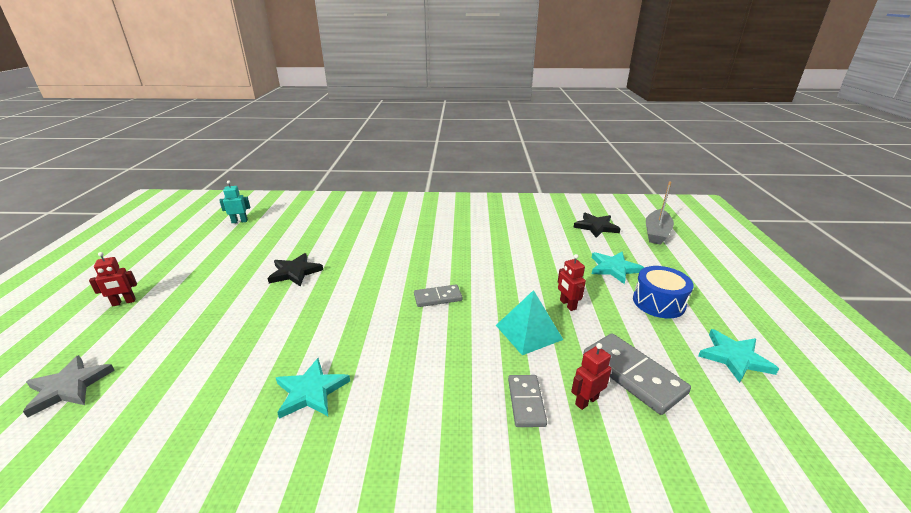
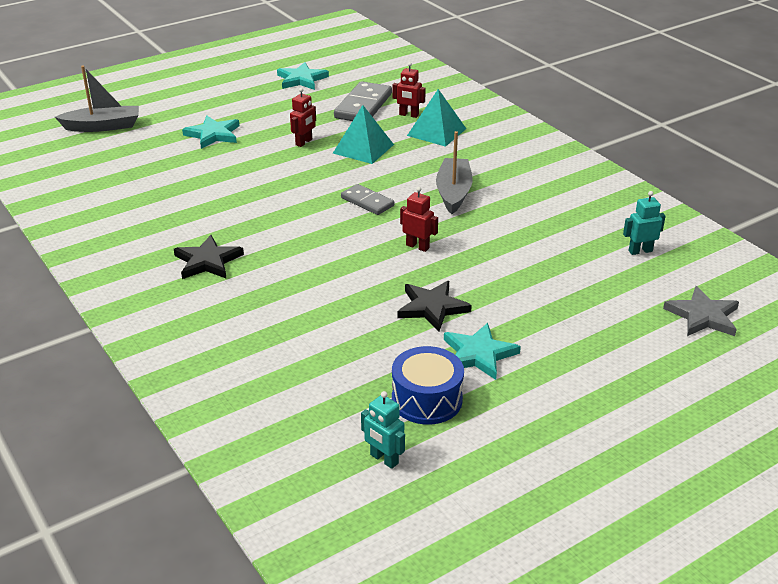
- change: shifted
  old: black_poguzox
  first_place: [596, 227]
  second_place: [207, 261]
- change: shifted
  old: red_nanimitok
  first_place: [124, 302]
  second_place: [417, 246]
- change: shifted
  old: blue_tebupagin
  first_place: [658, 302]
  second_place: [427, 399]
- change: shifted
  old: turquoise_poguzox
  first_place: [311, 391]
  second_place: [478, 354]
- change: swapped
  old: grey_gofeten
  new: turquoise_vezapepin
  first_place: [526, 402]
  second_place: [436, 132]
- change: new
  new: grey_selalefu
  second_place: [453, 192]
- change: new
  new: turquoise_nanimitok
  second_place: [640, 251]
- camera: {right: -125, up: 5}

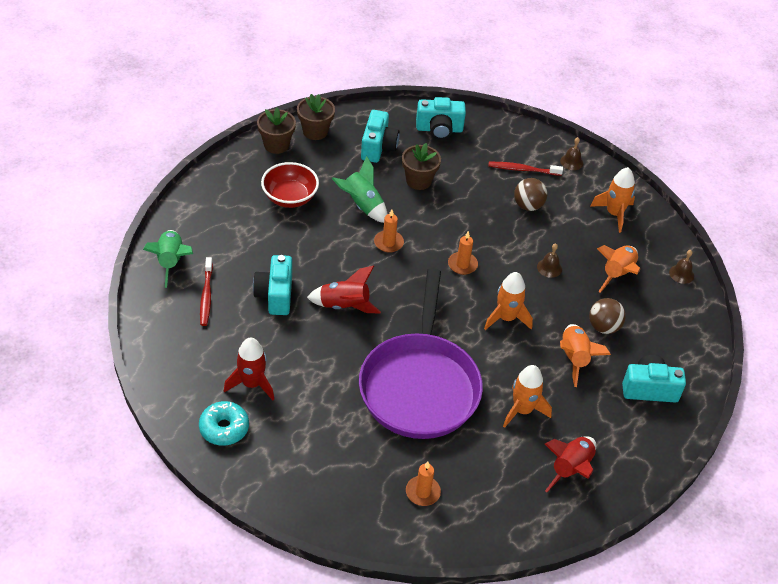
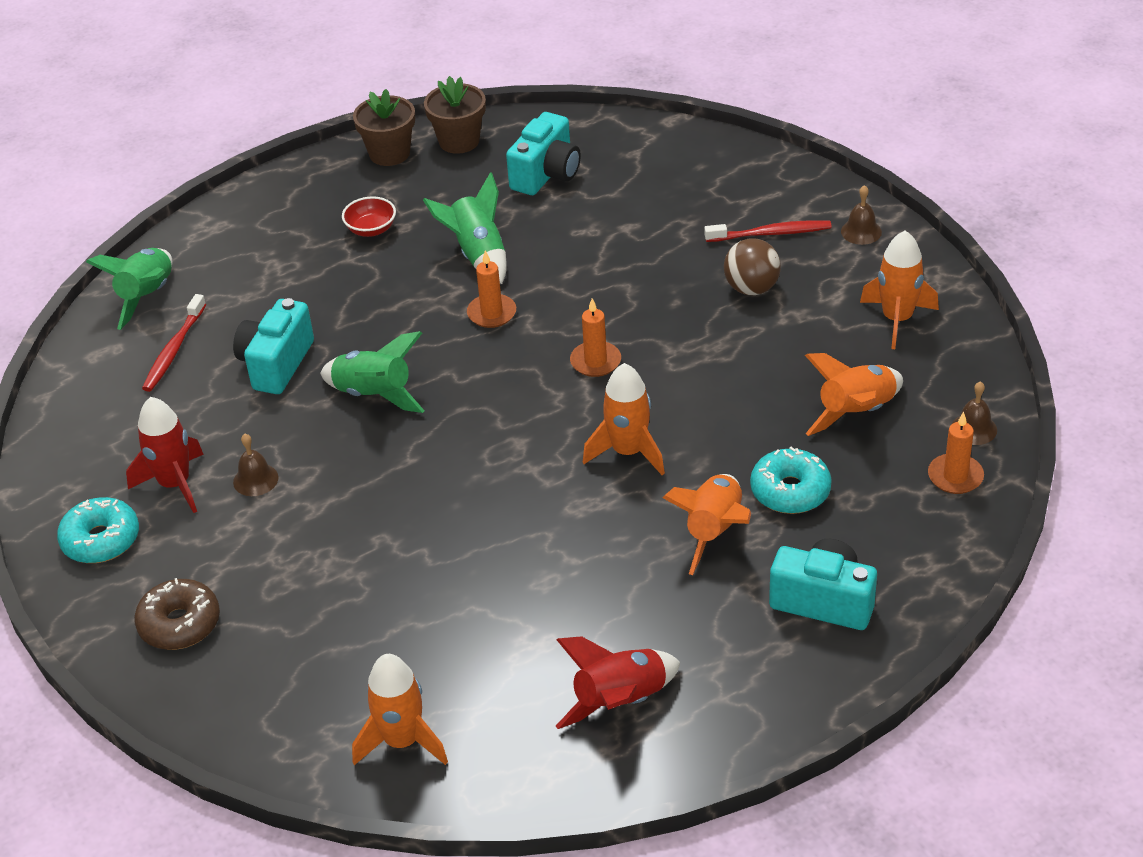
- change: gone
  old: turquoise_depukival
  first_place: [439, 129]
- change: gone
  old: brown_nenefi
  first_place: [418, 180]
- change: scaled
  old: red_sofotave
  first_place: [290, 197]
  second_place: [371, 229]
  factor: 0.59
- change: rotated
  old: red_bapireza
  first_place: [523, 170]
  second_place: [770, 233]
  degrees: 150
- change: shifted
  old: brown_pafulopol
  first_place: [549, 268]
  second_place: [255, 479]
- change: repainted
  old: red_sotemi
  new: green_sotemi
  first_place: [344, 306]
  second_place: [374, 394]
- change: gone
  old: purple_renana
  first_place: [420, 385]
- change: swapped
  old: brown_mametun
  new: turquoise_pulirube
  first_place: [603, 327]
  second_place: [790, 491]
- change: shifted
  old: orange_sotemi
  first_place: [522, 410]
  second_place: [402, 741]
- change: shifted
  old: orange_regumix
  first_place: [422, 492]
  second_place: [955, 476]
- change: new
  new: brown_pulirube
  second_place: [180, 624]
- camera: {right: 25, up: -5}

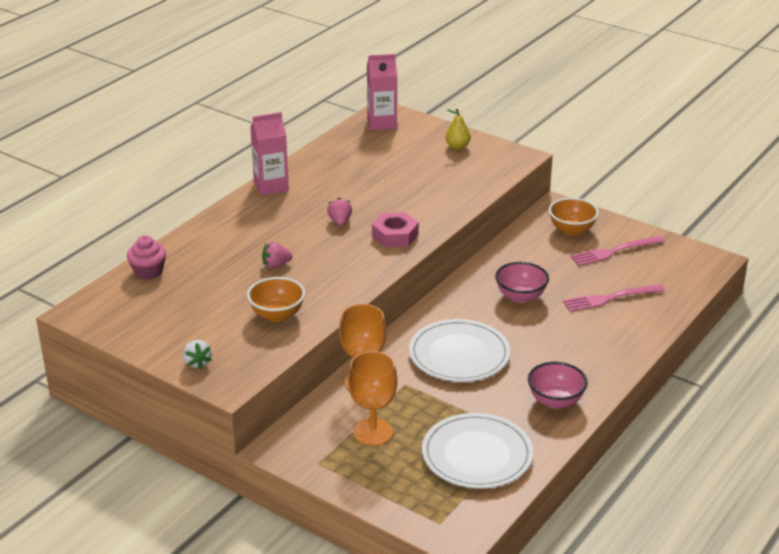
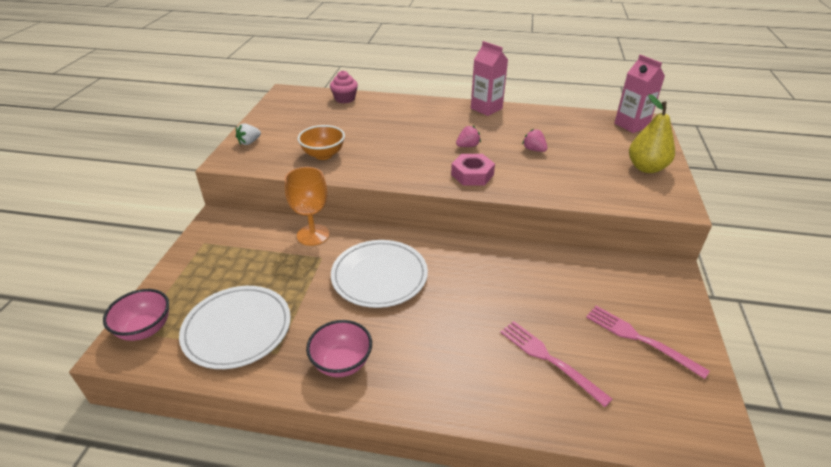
- change: scaled
  old: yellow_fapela
  first_place: [457, 147]
  second_place: [646, 168]
  factor: 1.67
- change: gone
  old: orange_sofotave
  first_place: [572, 230]
- change: shifted
  old: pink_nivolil
  first_place: [276, 265]
  second_place: [534, 150]
- change: shifted
  old: pink_sofotave
  first_place: [520, 296]
  second_place: [145, 329]
- change: gone
  old: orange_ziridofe
  first_place: [373, 432]
- camera: {right: 65, up: 5}

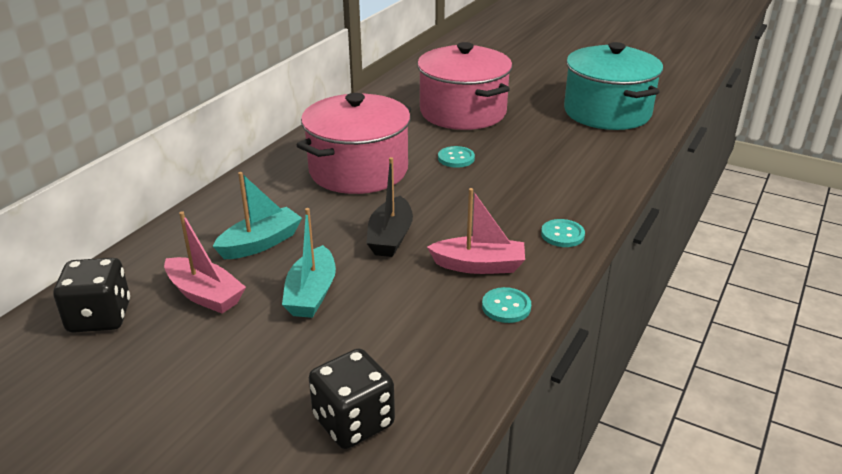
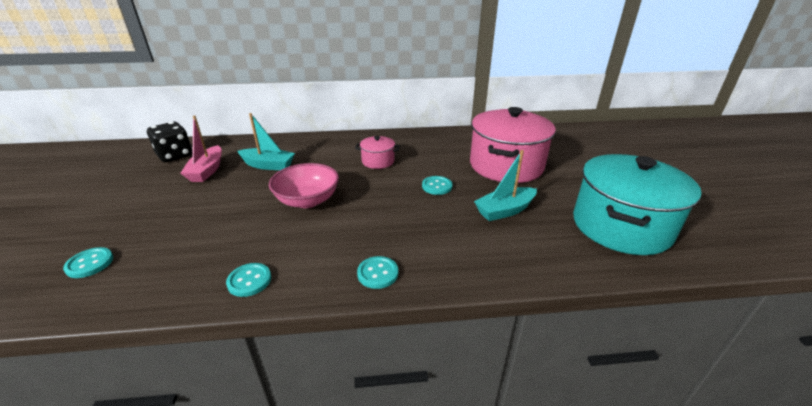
- change: scaled
  old: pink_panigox
  first_place: [358, 170]
  second_place: [378, 161]
  factor: 0.46
- change: swapped
  old: black_selalefu
  new: pink_sofotave
  first_place: [390, 237]
  second_place: [307, 200]
- change: gone
  old: pink_selalefu
  first_place: [479, 265]
- change: shifted
  old: turquoise_selalefu
  first_place: [311, 294]
  second_place: [504, 210]
- change: swapped
  old: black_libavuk
  new: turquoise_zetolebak
  first_place: [353, 421]
  second_place: [90, 264]
- camera: {right: 55, up: 0}

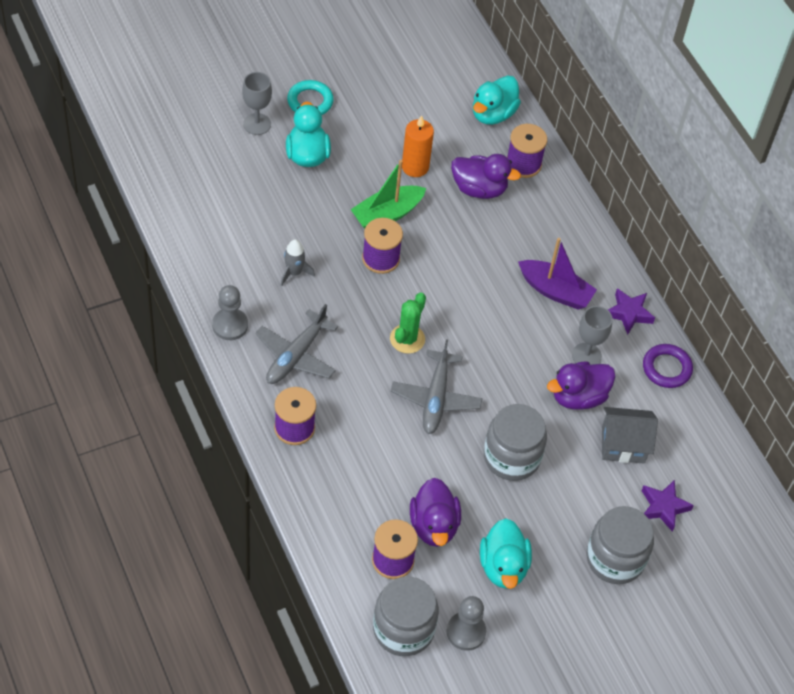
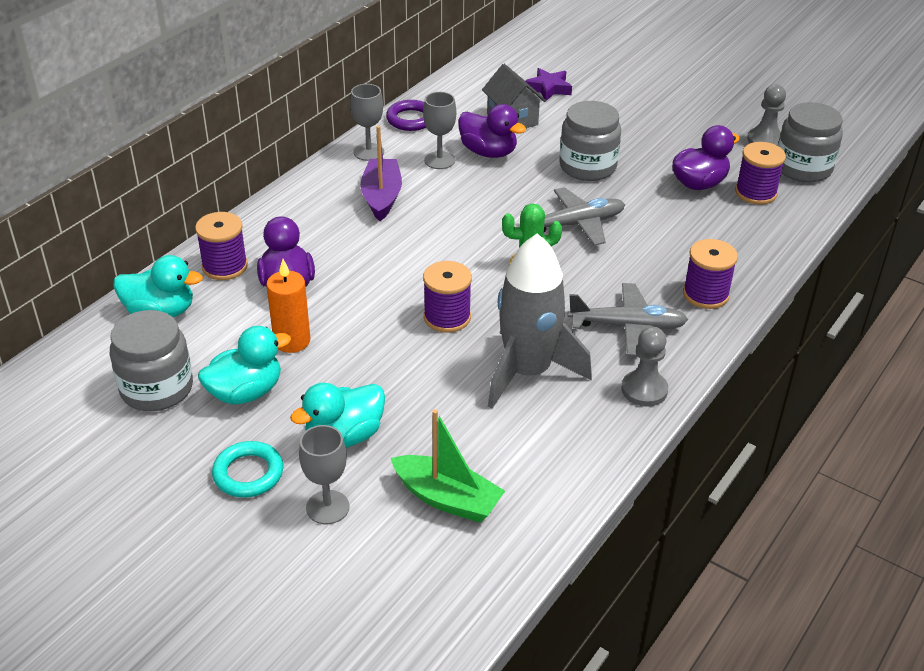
- change: shifted
  old: green_selalefu
  first_place: [387, 214]
  second_place: [447, 498]
- change: scaled
  old: grey_sotemi
  first_place: [294, 273]
  second_place: [528, 372]
  factor: 2.39
- change: swapped
  old: purple_poguzox
  new: grey_ziridofe
  first_place: [629, 313]
  second_place: [368, 152]
- change: shifted
  old: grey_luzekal
  first_place: [615, 558]
  second_place: [157, 388]
- change: shifted
  old: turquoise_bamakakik
  first_place: [503, 566]
  second_place: [246, 392]
- camera: {right: -115, up: -15}

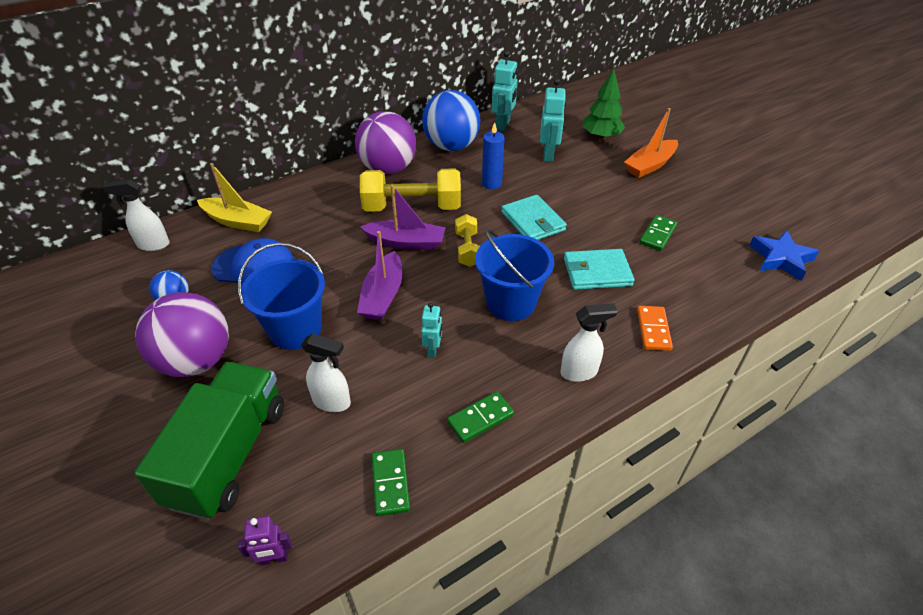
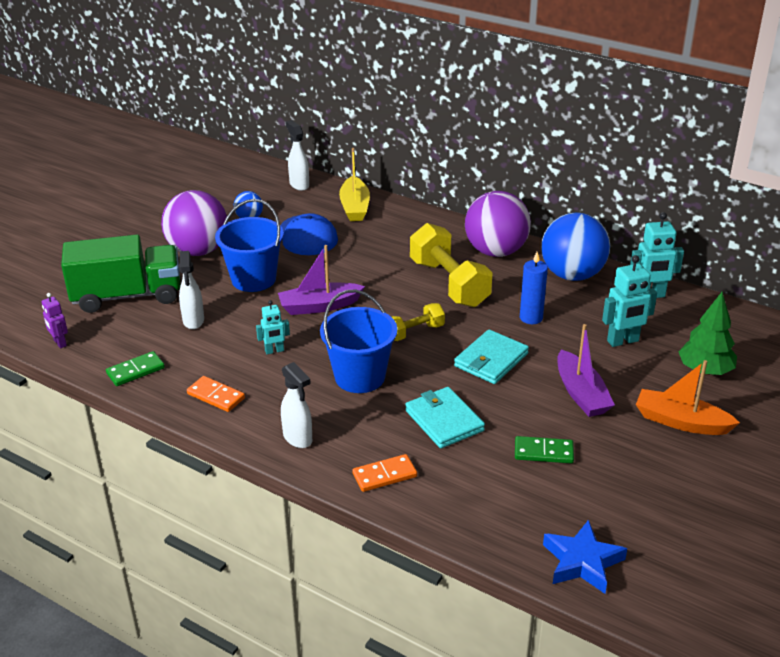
- change: shifted
  old: purple_selalefu
  first_place: [406, 243]
  second_place: [581, 394]
- change: repainted
  old: green_gofeten
  new: orange_gofeten
  first_place: [480, 418]
  second_place: [216, 396]
- camera: {right: 65, up: -10}

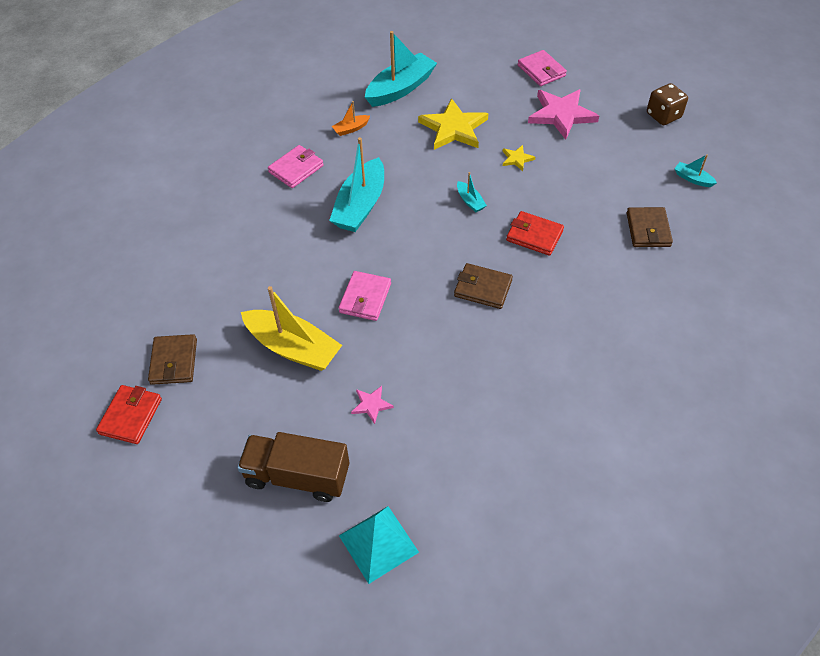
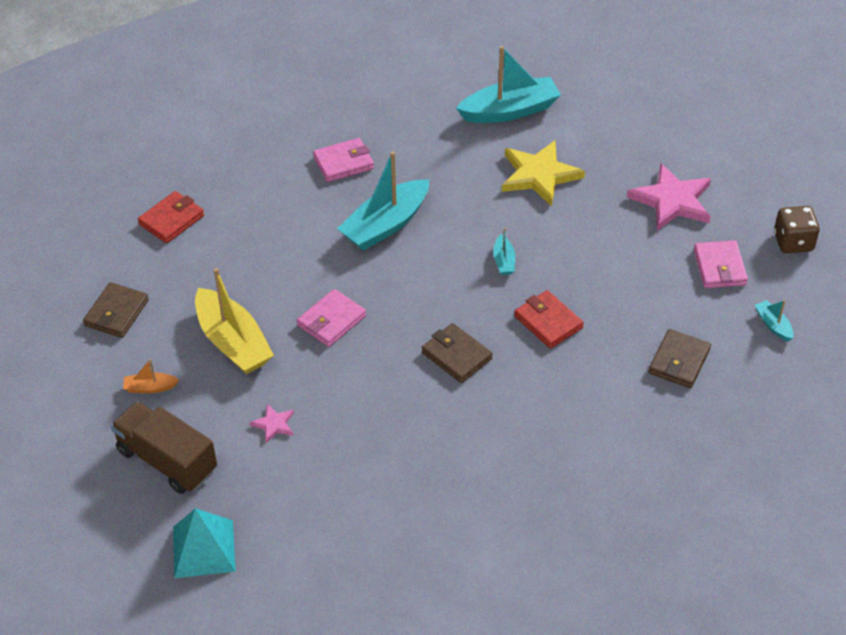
- change: shifted
  old: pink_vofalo
  first_place: [541, 71]
  second_place: [719, 267]
- change: shifted
  old: orange_selalefu
  first_place: [351, 129]
  second_place: [150, 387]
- change: gone
  old: yellow_poguzox
  first_place: [517, 159]
- change: shifted
  old: red_vofalo
  first_place: [131, 416]
  second_place: [171, 220]
- camera: {right: 25, up: -5}

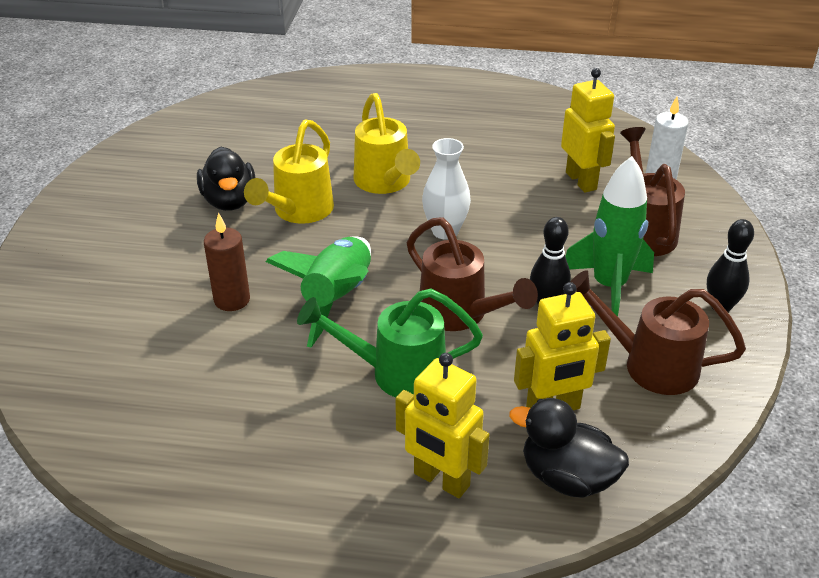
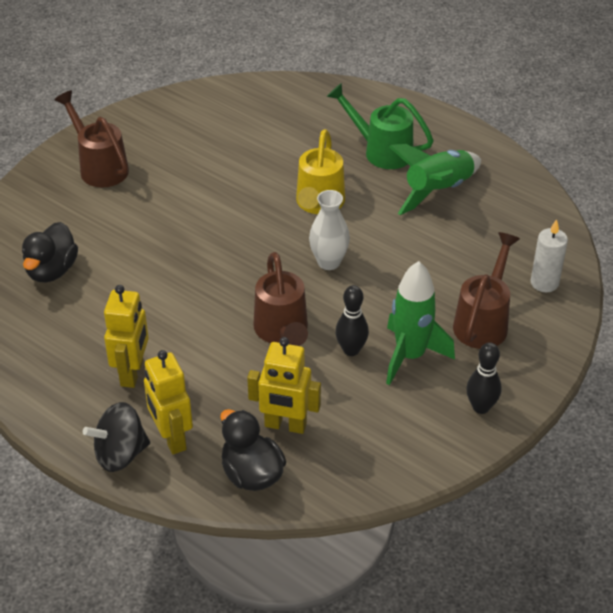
- change: shifted
  old: yellow_nanimitok
  first_place: [581, 181]
  second_place: [132, 373]
- change: gone
  old: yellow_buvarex
  first_place: [298, 211]
- change: shifted
  old: black_bamakakik
  first_place: [229, 201]
  second_place: [52, 270]
- change: gone
  old: brown_regumix
  first_place: [232, 300]
- change: shifted
  old: green_sotemi
  first_place: [337, 298]
  second_place: [438, 191]
- change: shifted
  old: brown_buvarex
  first_place: [649, 365]
  second_place: [100, 167]
- change: shifted
  old: green_buvarex
  first_place: [397, 373]
  second_place: [381, 151]
- change: new
  new: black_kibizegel
  second_place: [120, 454]
- camera: {right: 30, up: 5}

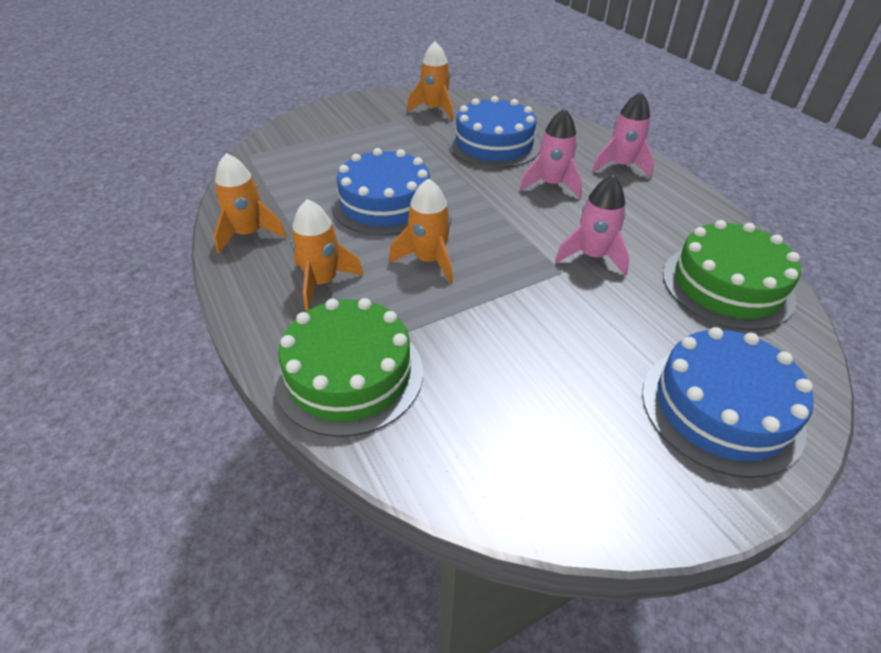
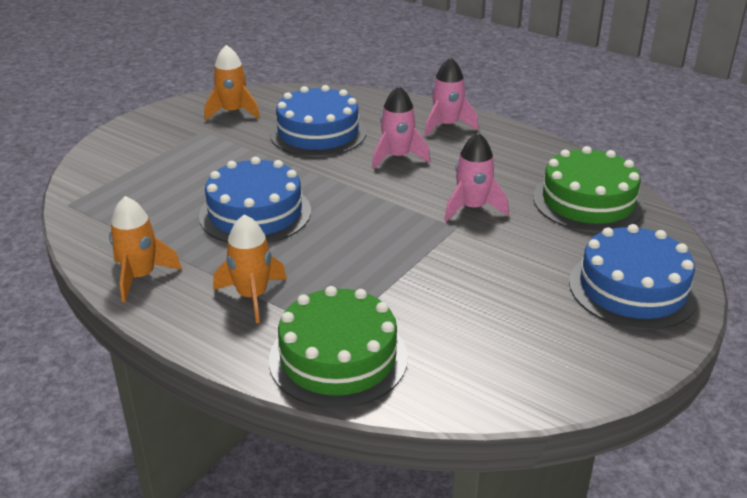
- change: gone
  old: orange_sotemi
  first_place: [428, 260]
- camera: {right: -25, up: -10}

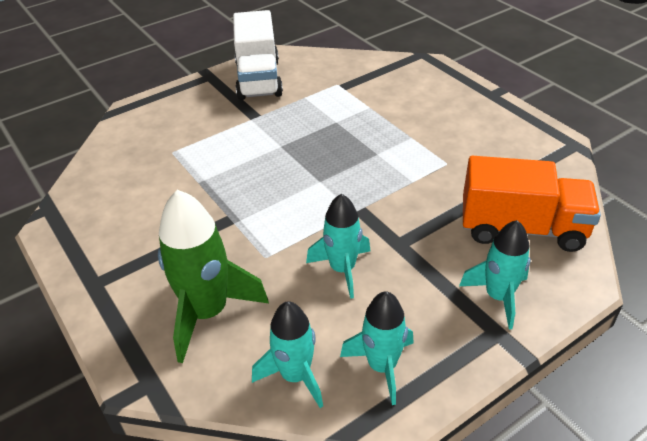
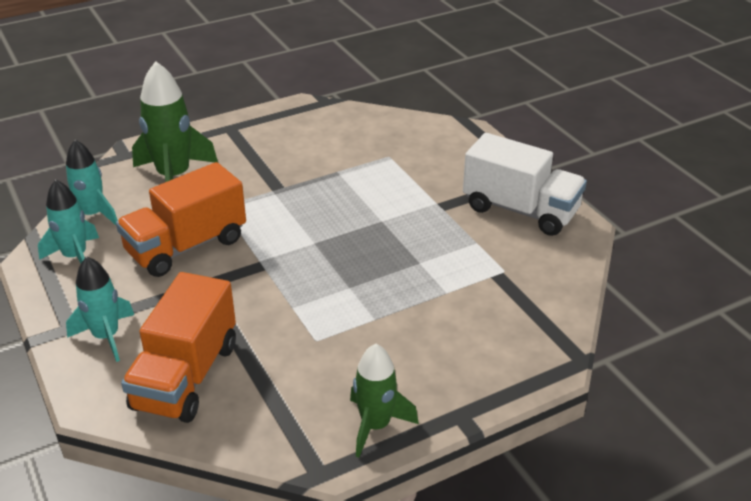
- change: rotated
  old: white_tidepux
  first_place: [258, 79]
  second_place: [520, 210]
  degrees: -150
- change: swapped
  old: turquoise_sotemi
  new: orange_tidepux
  first_place: [342, 269]
  second_place: [186, 246]
- change: new
  new: green_sotemi
  second_place: [375, 425]
- camera: {right: 95, up: -5}

